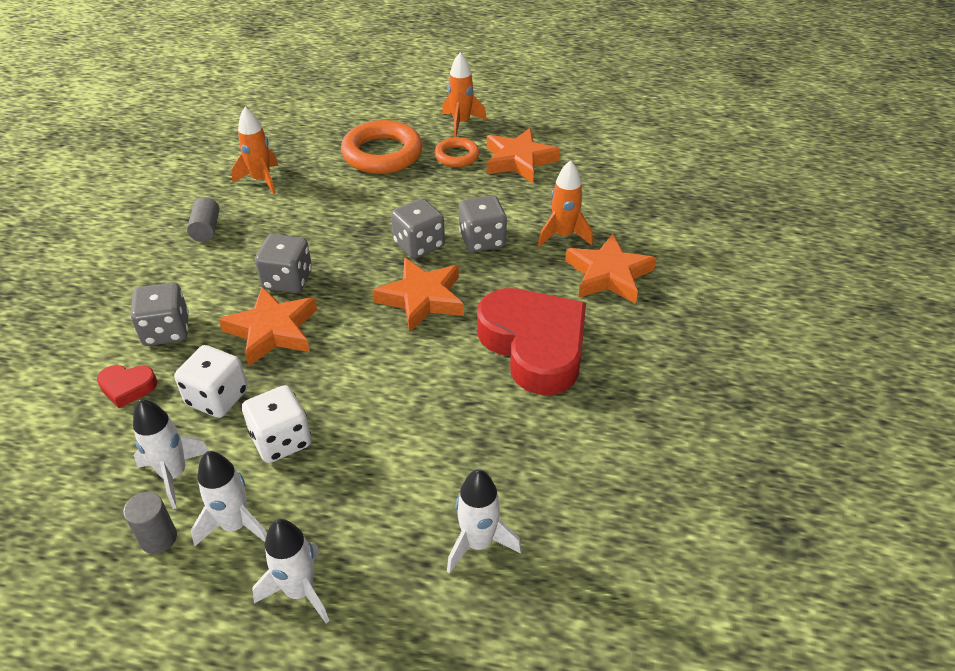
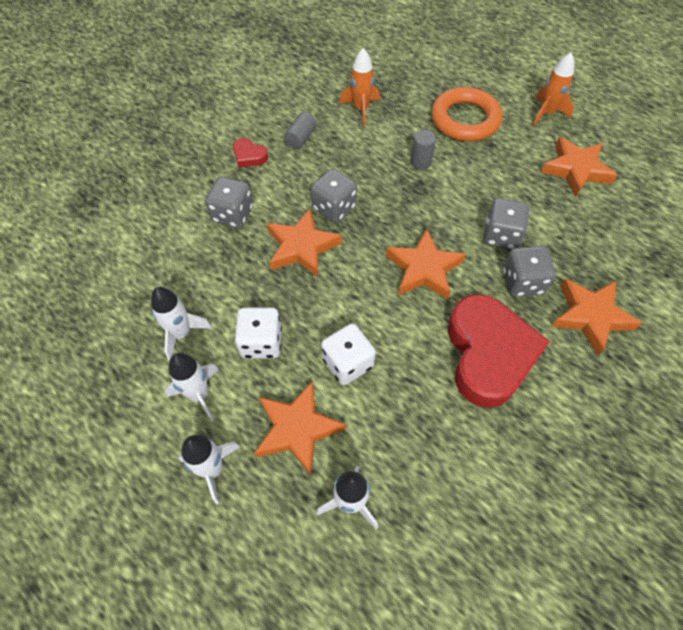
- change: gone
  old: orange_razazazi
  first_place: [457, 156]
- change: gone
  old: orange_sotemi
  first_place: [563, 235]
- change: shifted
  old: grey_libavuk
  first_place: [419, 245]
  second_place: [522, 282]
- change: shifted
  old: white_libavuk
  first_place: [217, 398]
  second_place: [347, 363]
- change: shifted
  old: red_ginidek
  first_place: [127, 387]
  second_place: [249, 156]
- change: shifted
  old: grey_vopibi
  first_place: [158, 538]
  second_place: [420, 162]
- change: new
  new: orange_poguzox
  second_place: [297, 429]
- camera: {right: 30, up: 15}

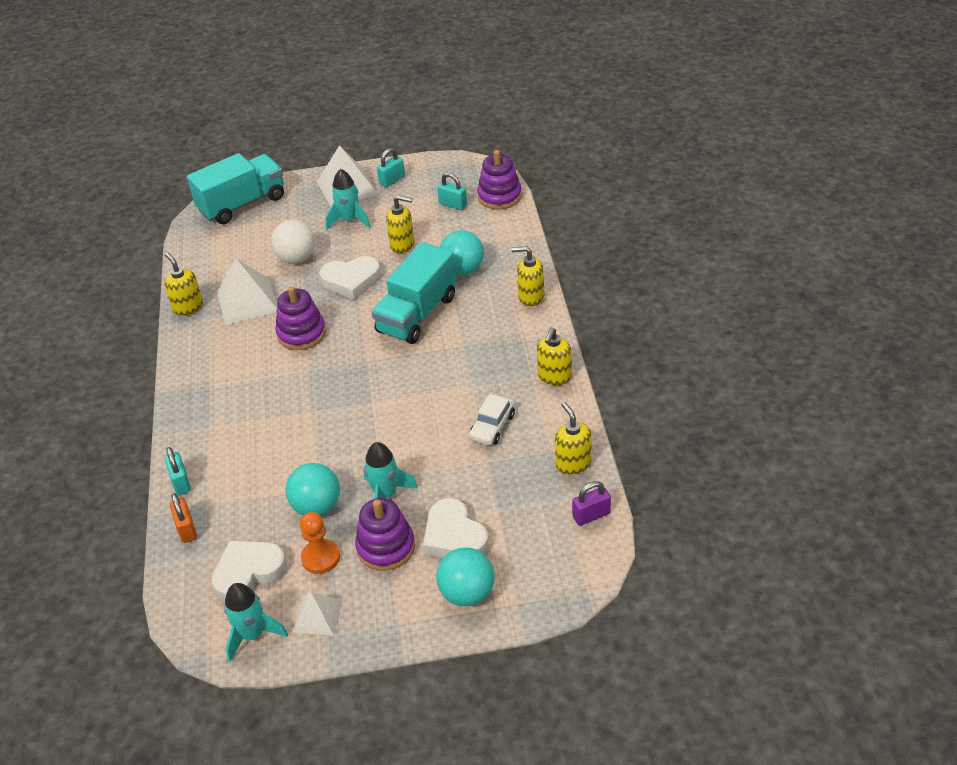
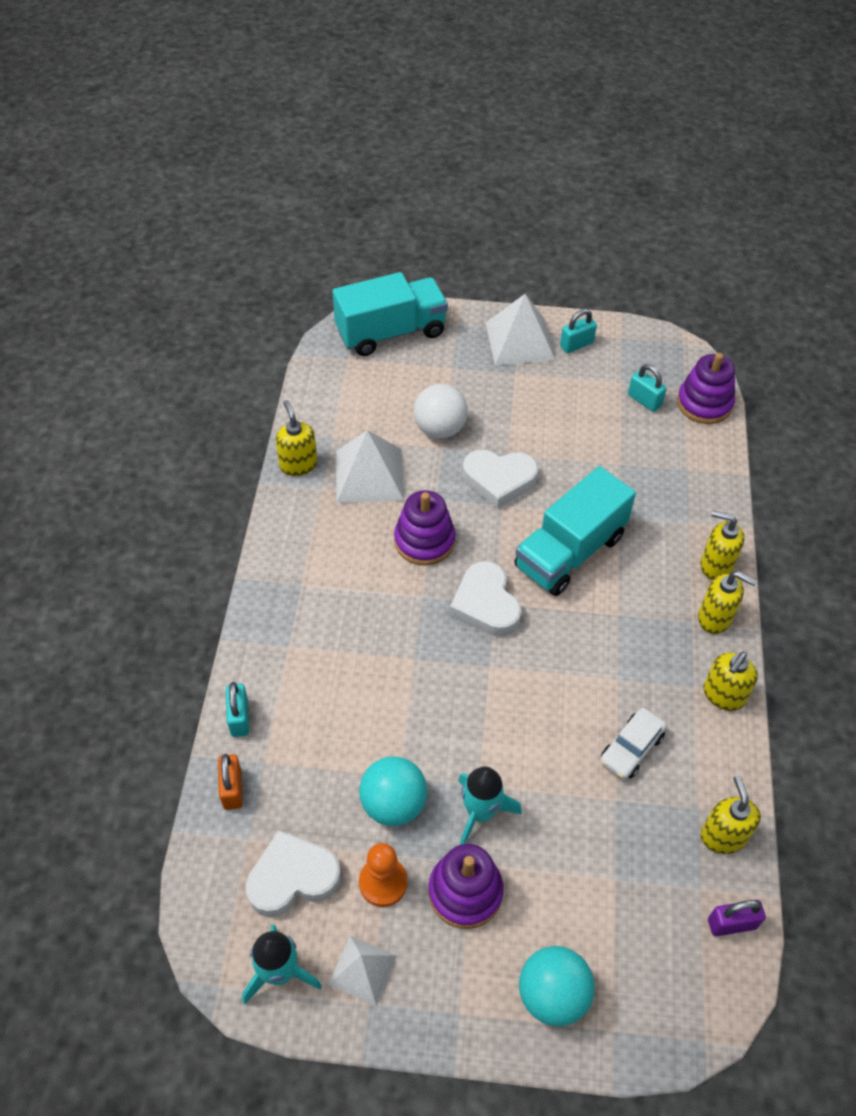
- change: gone
  old: turquoise_sotemi
  first_place: [349, 220]
- change: shifted
  old: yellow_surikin
  first_place: [402, 244]
  second_place: [715, 618]
- change: gone
  old: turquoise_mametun
  first_place: [463, 269]
- change: shifted
  old: white_ginidek
  first_place: [454, 536]
  second_place: [486, 604]
- camera: {right: 10, up: 10}

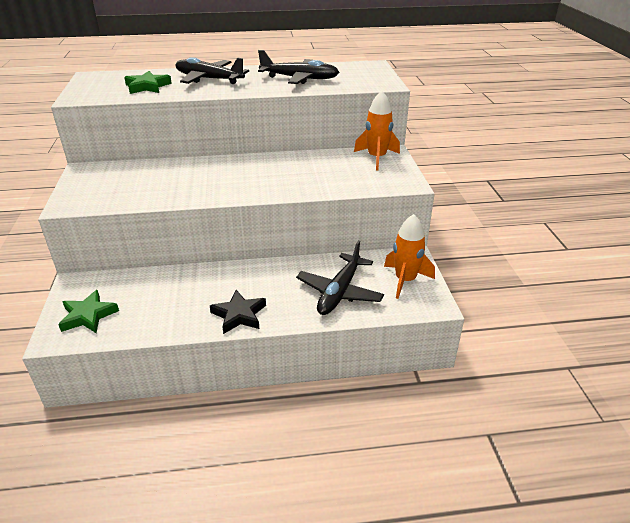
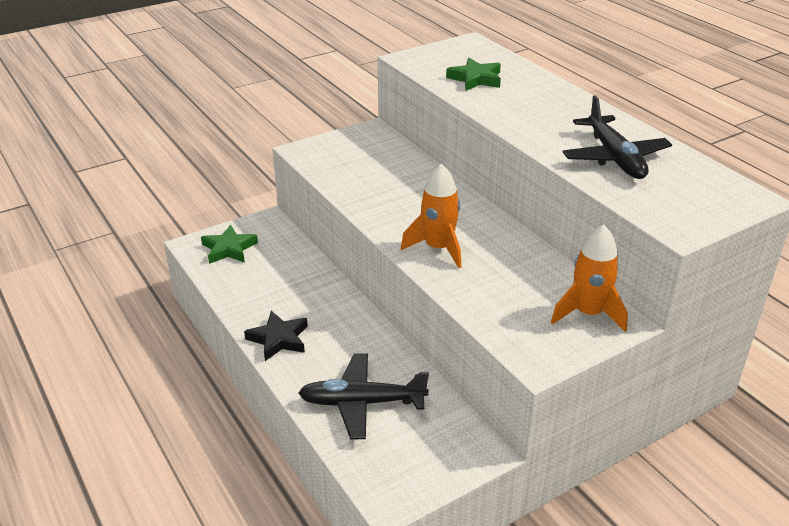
- change: gone
  old: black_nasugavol
  first_place: [209, 79]
- change: shifted
  old: orange_sotemi
  first_place: [405, 280]
  second_place: [438, 248]
- camera: {right: 65, up: 0}

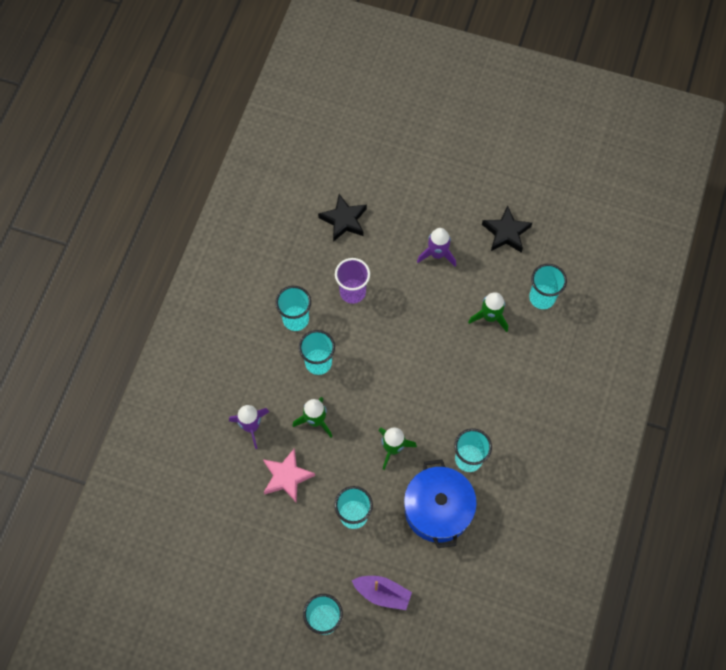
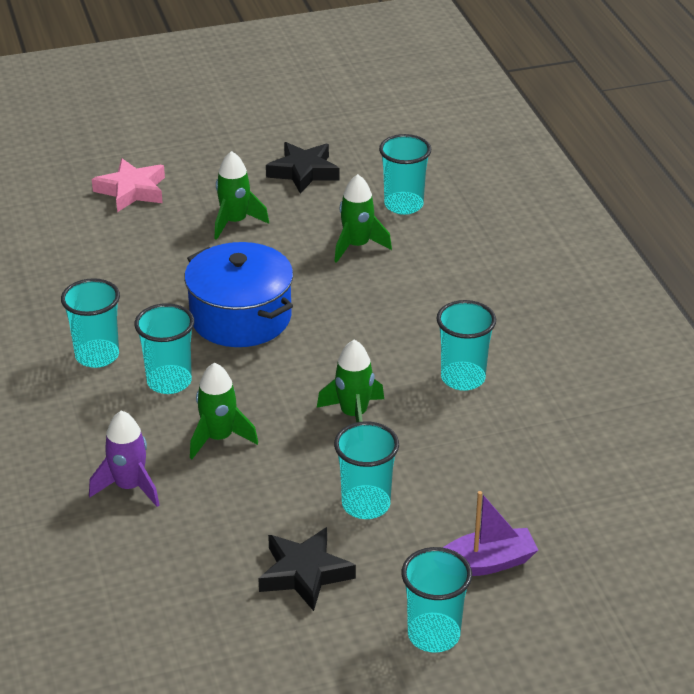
- change: shifted
  old: black_poguzox
  first_place: [344, 220]
  second_place: [305, 573]
- change: repainted
  old: purple_sotemi
  new: green_sotemi
  first_place: [437, 254]
  second_place: [235, 222]
- change: gone
  old: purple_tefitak
  first_place: [352, 292]
- change: shifted
  old: pink_poguzox
  first_place: [286, 477]
  second_place: [132, 191]
- change: shifted
  old: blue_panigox
  first_place: [438, 509]
  second_place: [240, 317]
- camera: {right: -35, up: -30}

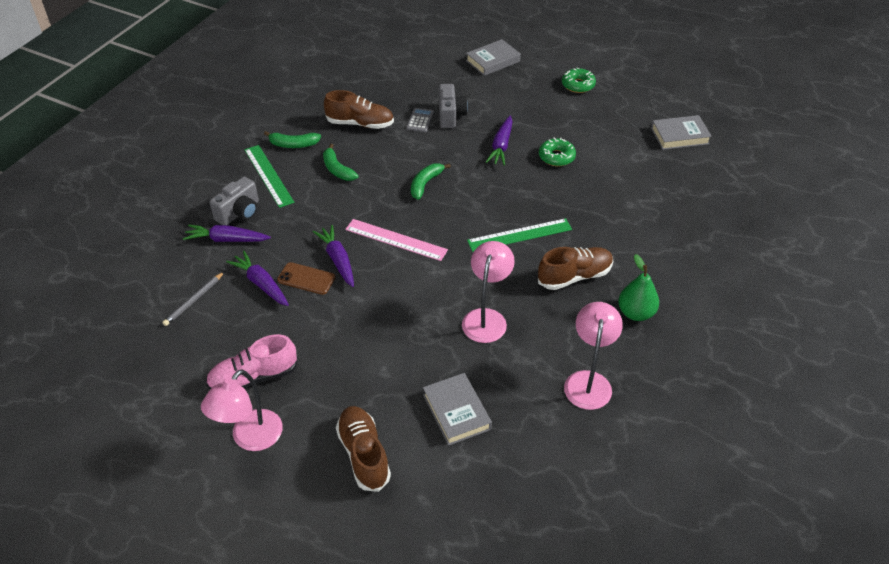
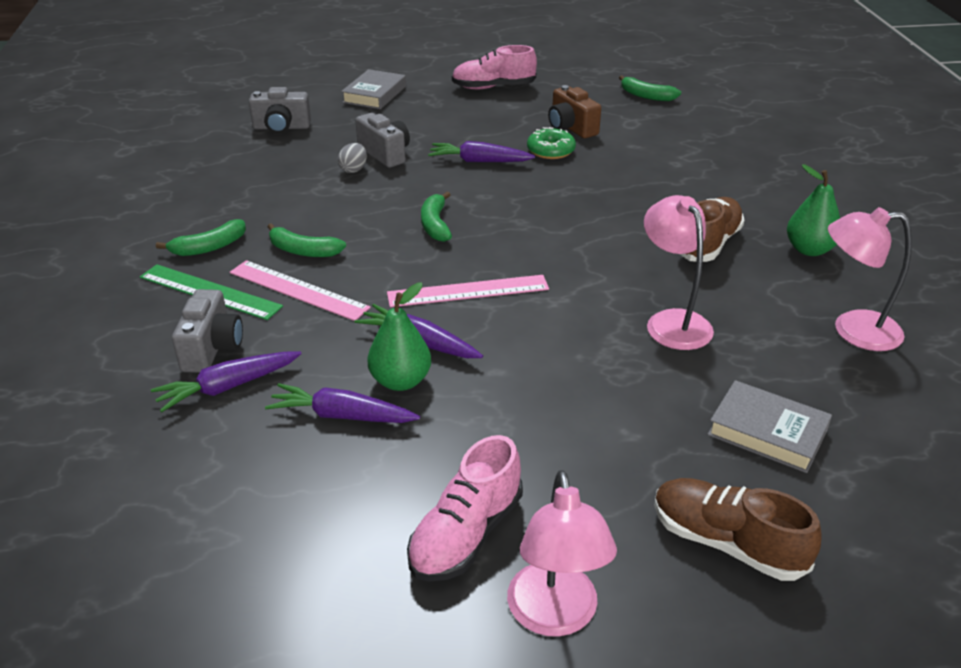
- change: swapped
  old: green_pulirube
  new: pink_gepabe
  first_place: [578, 85]
  second_place: [493, 87]
- change: gone
  old: brown_gepabe
  first_place: [360, 124]
- change: swapped
  old: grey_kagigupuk
  new: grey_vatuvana
  first_place: [420, 120]
  second_place: [353, 169]
- change: swapped
  old: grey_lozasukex
  new: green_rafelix
  first_place: [679, 136]
  second_place: [646, 96]
- change: rotated
  old: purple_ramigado
  first_place: [501, 146]
  second_place: [479, 161]
  degrees: 120
- change: gone
  old: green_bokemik
  first_place: [519, 235]
- change: swapped
  old: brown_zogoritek
  new: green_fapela
  first_place: [306, 279]
  second_place: [400, 381]
- change: gone
  old: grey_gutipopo
  first_place: [194, 300]
- change: rotated
  old: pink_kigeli
  first_place: [588, 381]
  second_place: [853, 330]
  degrees: -60
- change: new
  new: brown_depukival
  second_place: [571, 128]
- change: new
  new: grey_depukival
  second_place: [281, 127]
- change: new
  new: pink_bokemik
  second_place: [298, 290]
- camera: {right: -35, up: -10}

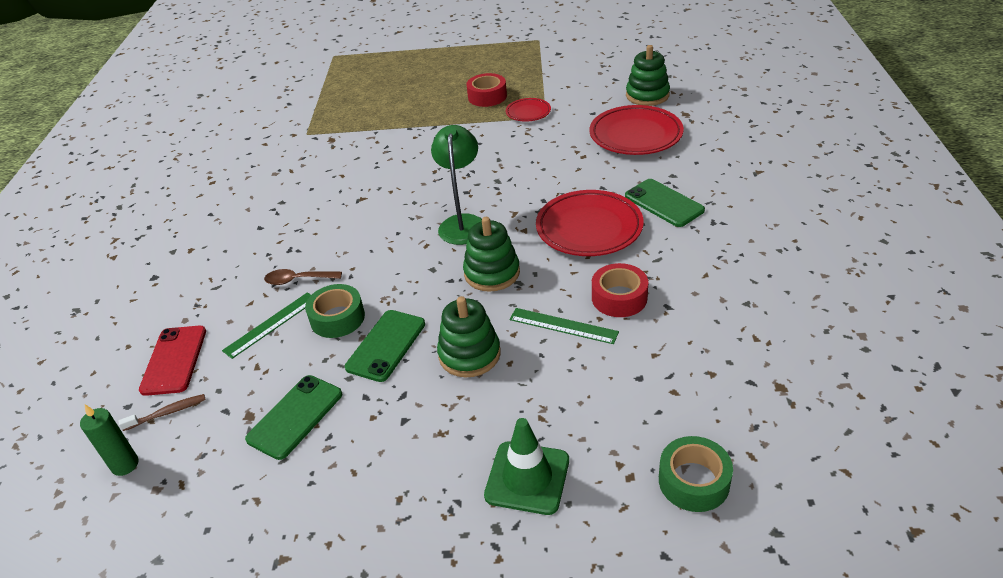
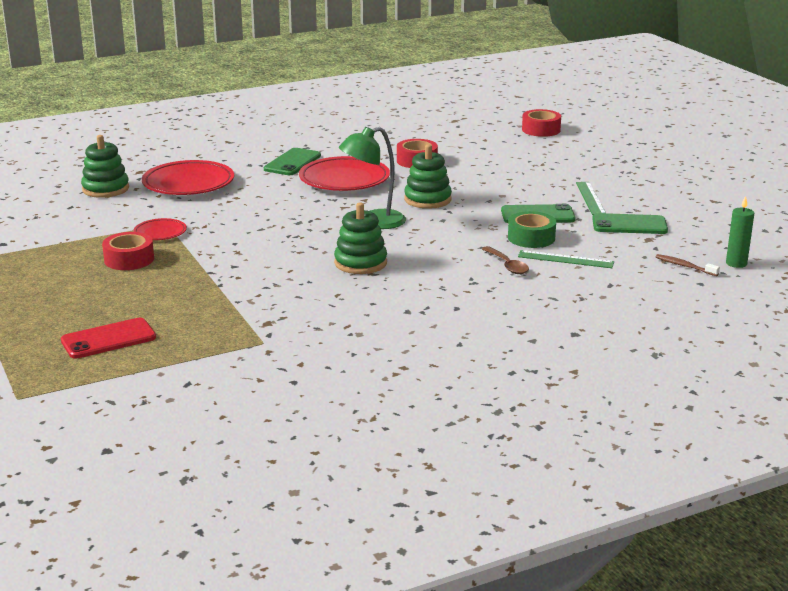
- change: shifted
  old: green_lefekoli
  first_place: [469, 354]
  second_place: [360, 263]
- change: shifted
  old: green_bokemik
  first_place: [563, 326]
  second_place: [590, 198]
- change: shifted
  old: red_zogoritek
  first_place: [174, 360]
  second_place: [108, 339]
- change: gone
  old: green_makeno
  first_place: [527, 478]
- change: repainted
  old: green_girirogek
  new: red_girirogek
  first_place: [693, 481]
  second_place: [541, 130]
- camera: {right: -120, up: -15}

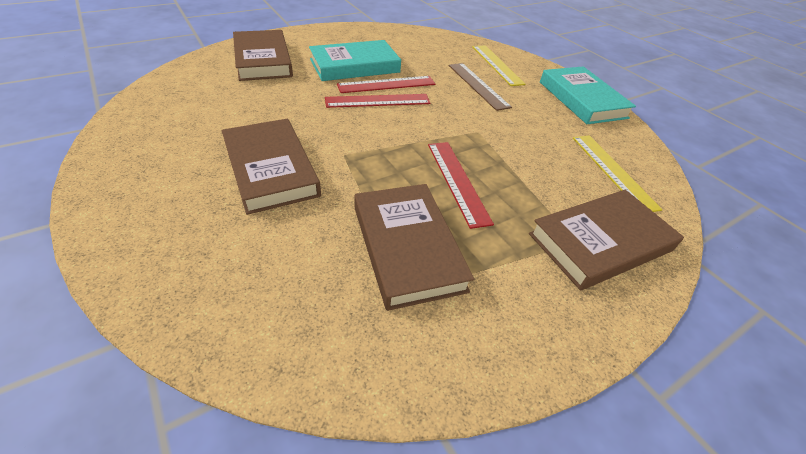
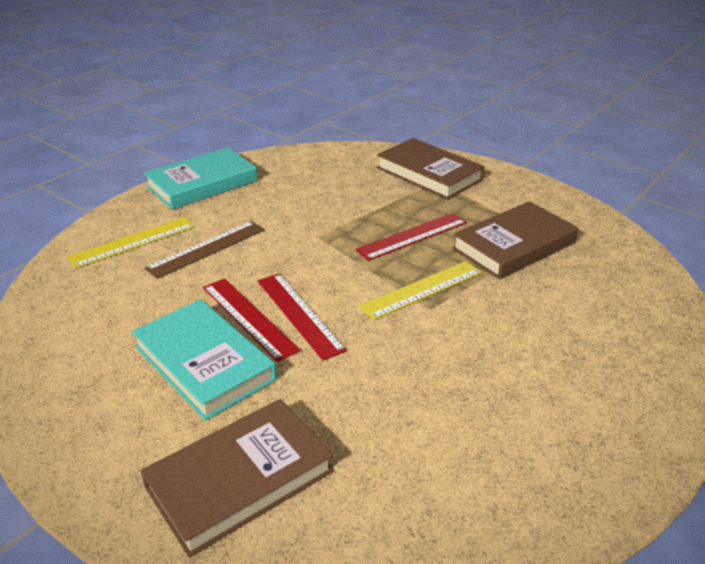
- change: gone
  old: brown_lozasukex
  first_place: [271, 169]
- change: shifted
  old: yellow_bokemik
  first_place: [613, 171]
  second_place: [422, 289]
- camera: {right: -105, up: -10}

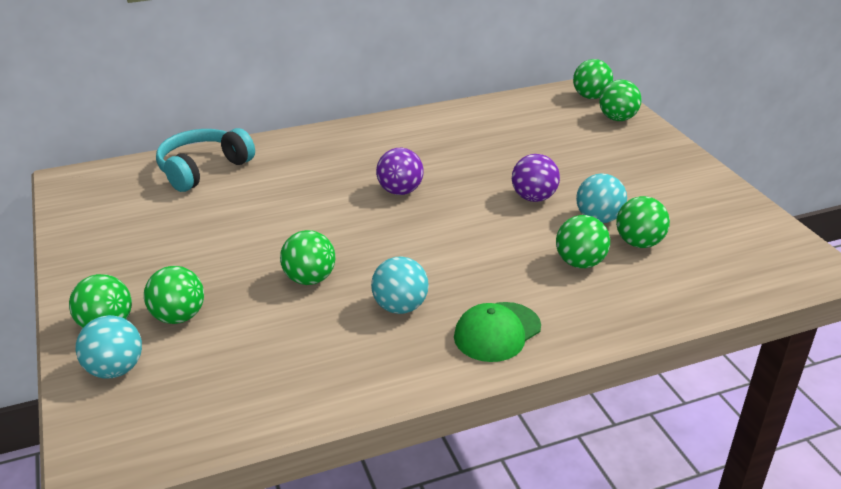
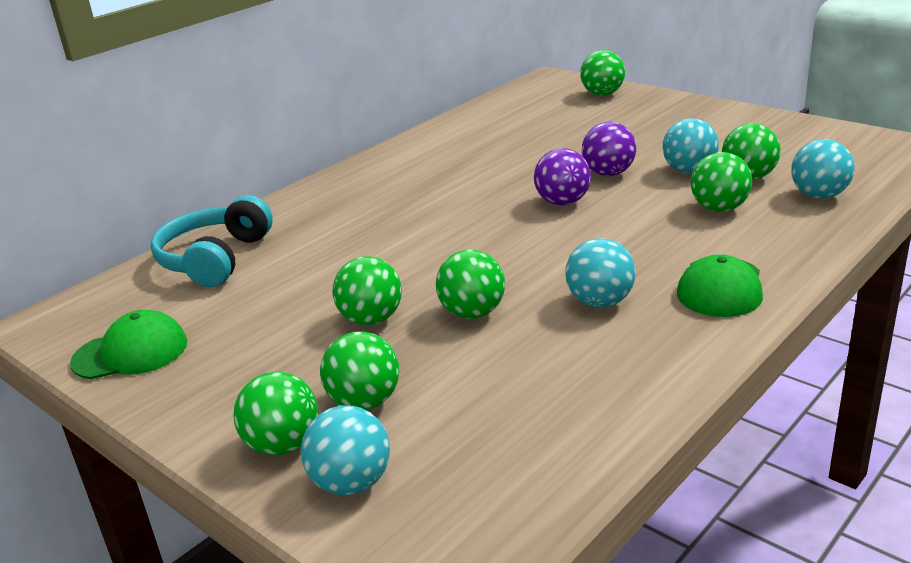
- change: shifted
  old: green_mametun
  first_place: [590, 97]
  second_place: [371, 319]
- change: shifted
  old: purple_mametun
  first_place: [400, 191]
  second_place: [562, 202]
- change: new
  new: turquoise_mametun
  second_place: [819, 195]
- change: new
  new: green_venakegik
  second_place: [130, 352]
- camera: {right: -25, up: -5}

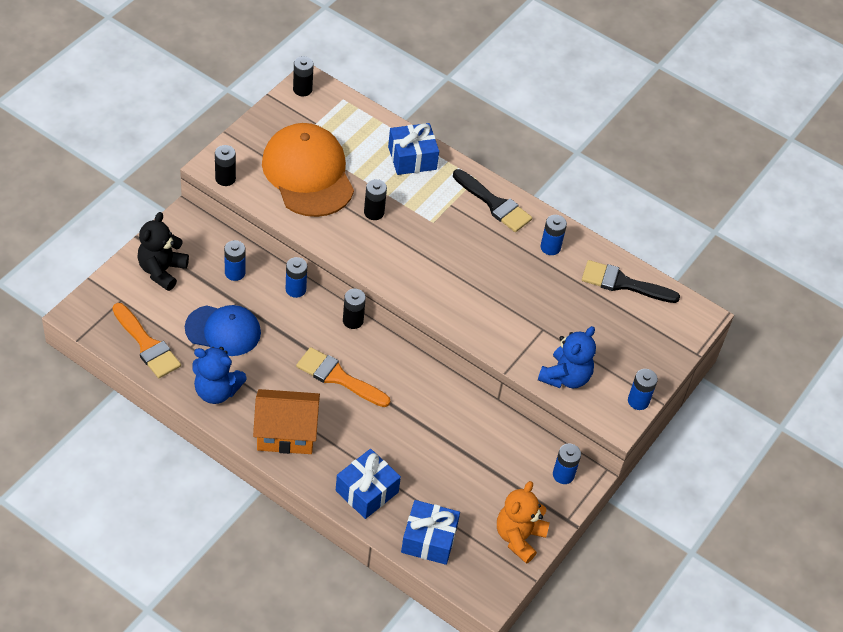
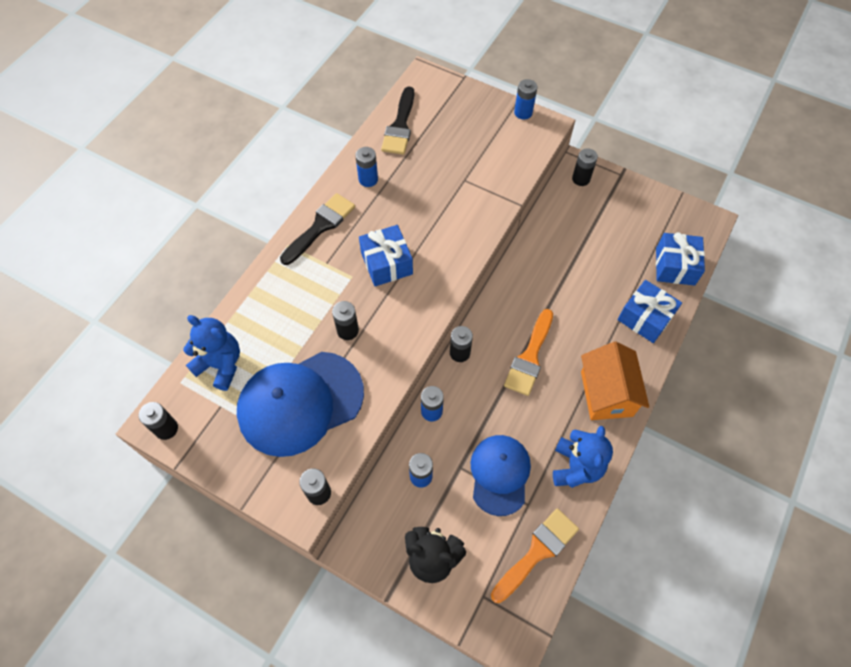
- change: repainted
  old: orange_venakegik
  new: blue_venakegik
  first_place: [308, 173]
  second_place: [300, 403]
- change: shifted
  old: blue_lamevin
  first_place: [412, 158]
  second_place: [386, 263]
- change: shifted
  old: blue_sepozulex
  first_place: [565, 377]
  second_place: [220, 365]
- change: repainted
  old: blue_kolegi
  new: black_kolegi
  first_place: [563, 475]
  second_place: [581, 179]
- change: gone
  old: orange_sepozulex
  first_place: [519, 537]
- camera: {right: -90, up: 10}

